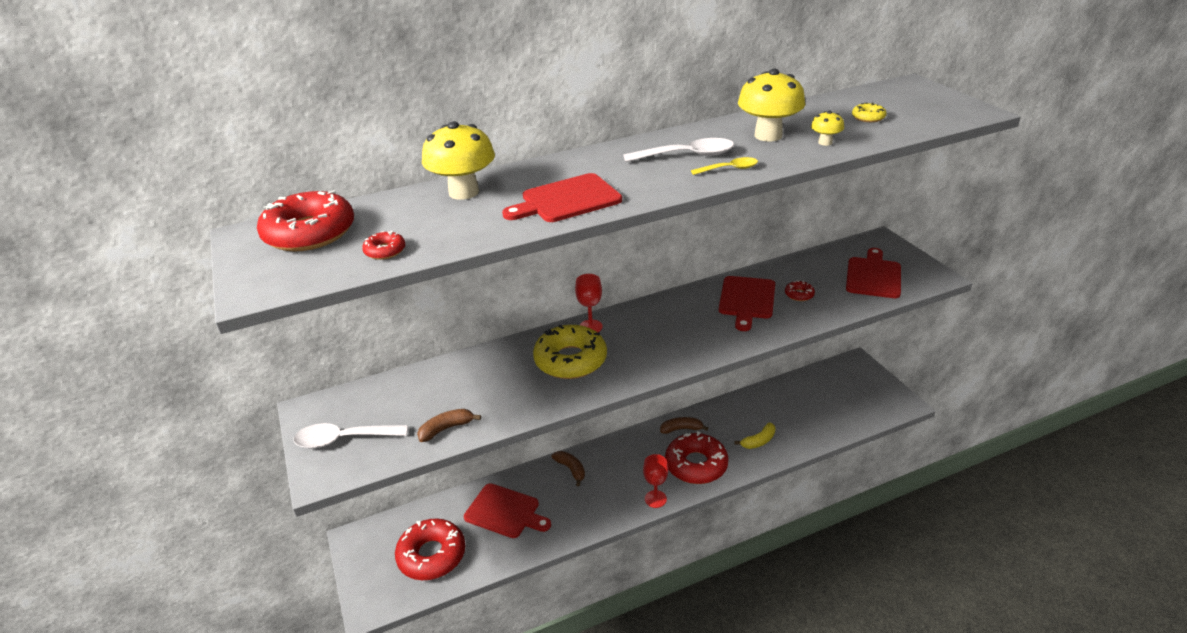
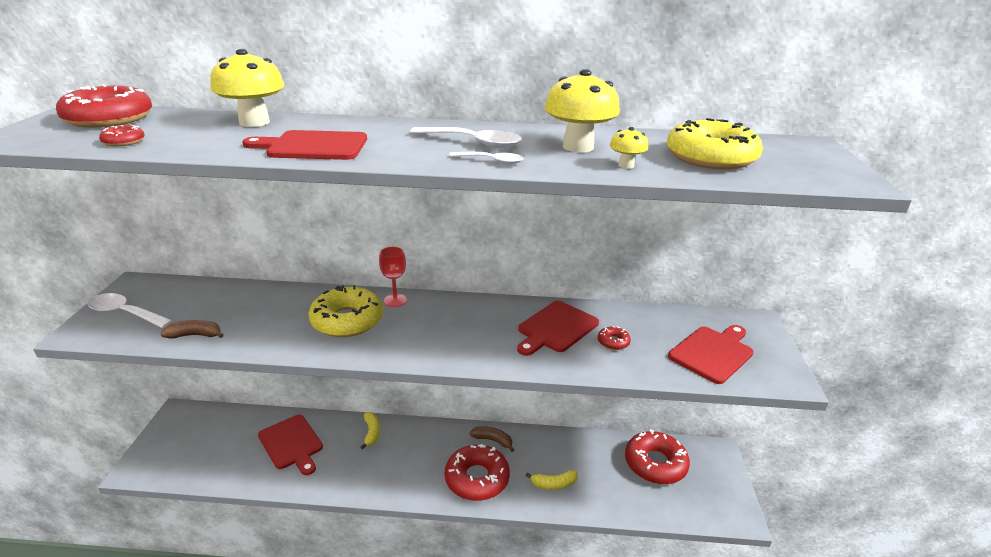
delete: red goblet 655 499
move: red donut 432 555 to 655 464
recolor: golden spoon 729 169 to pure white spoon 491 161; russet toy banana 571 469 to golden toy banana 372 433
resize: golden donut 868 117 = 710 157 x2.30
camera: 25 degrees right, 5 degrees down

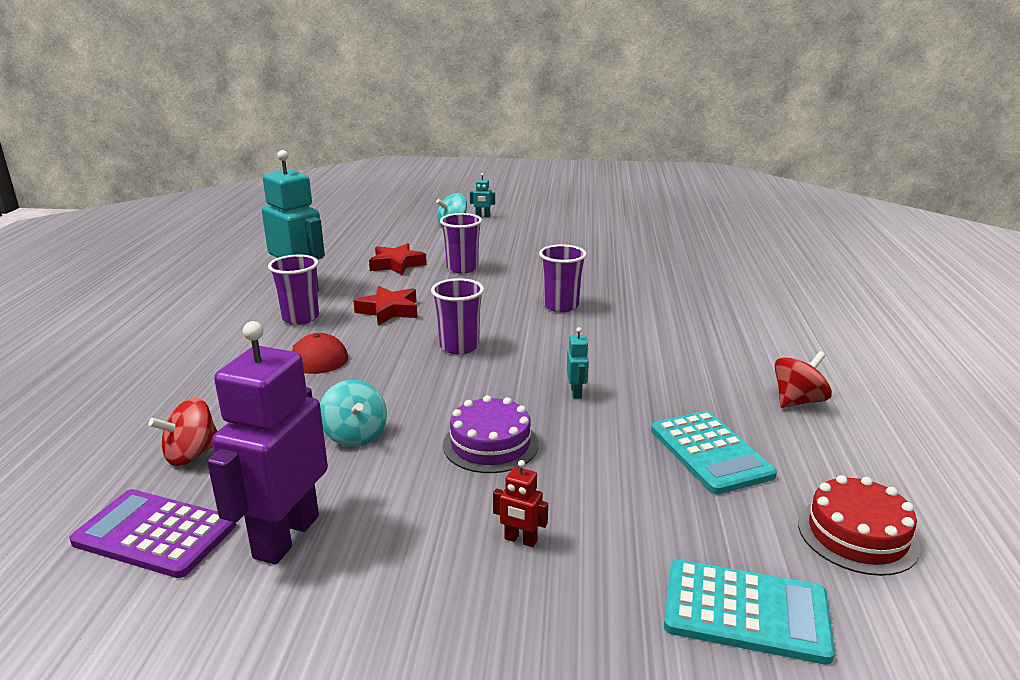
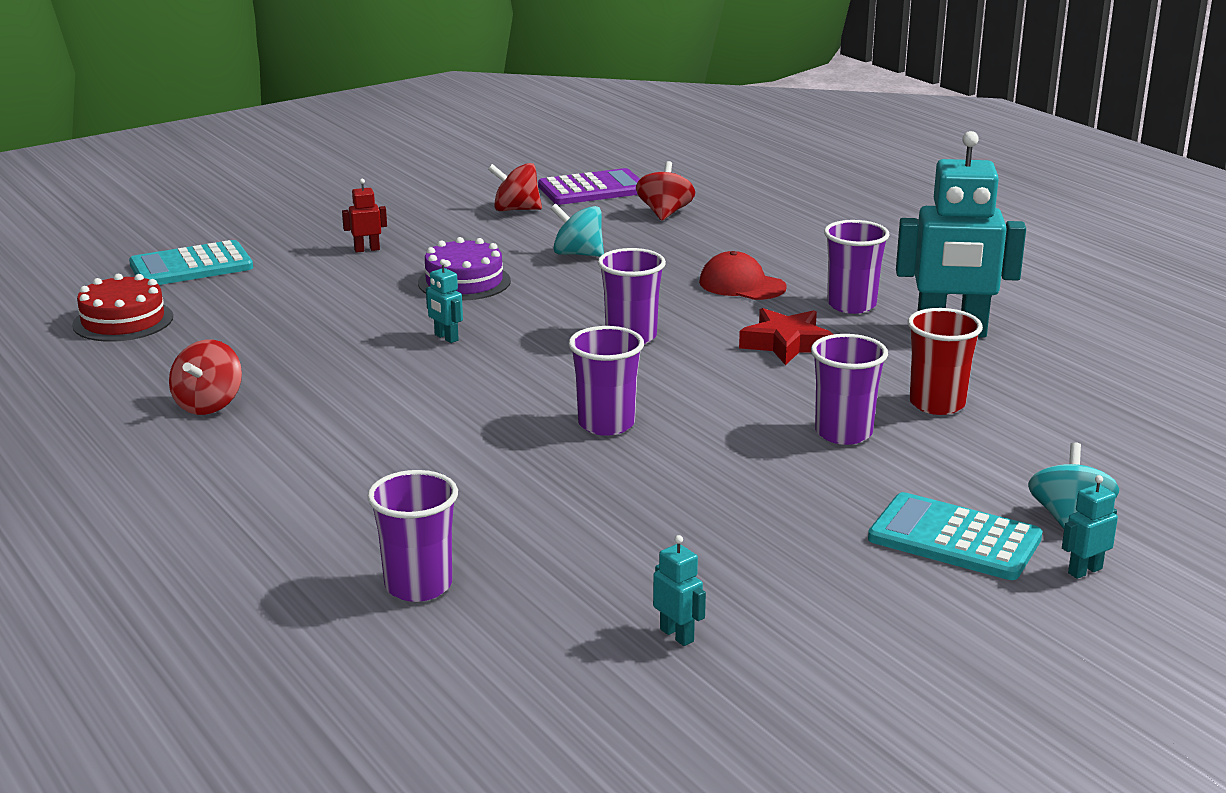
insert: royal purple cup 418 586; turquoise robot figure 677 635
move: turquoise calculator 710 452 to 954 539
replace: red star 397 264 to red cup 937 404; royal purple robot figure 286 536 to red spinning top 516 209
camera: 140 degrees right, 0 degrees up

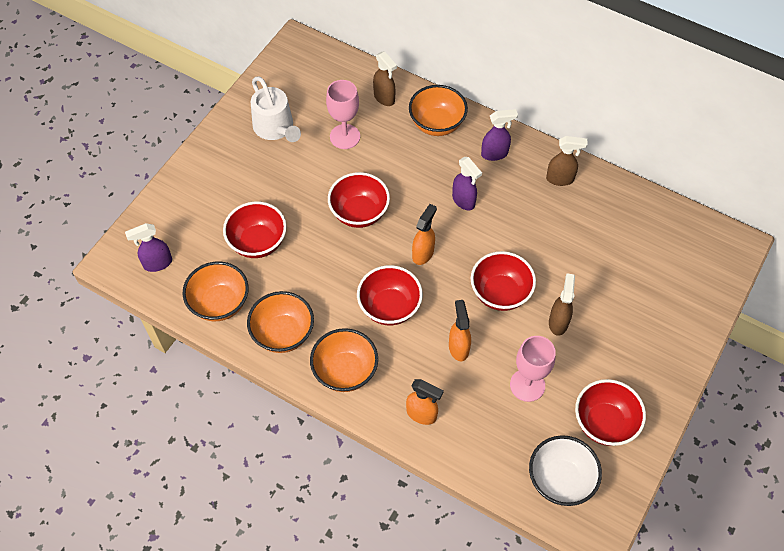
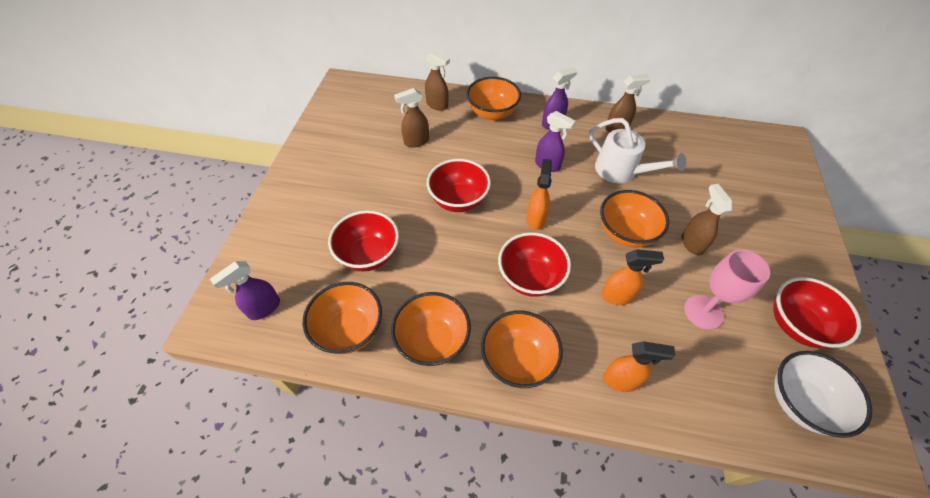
move: pure white watering can 276 128 to 621 171
replace: rose-pink goblet 345 136 to russet spray cleaner 416 142
recolor: red serving bowl 500 293 to bright orange serving bowl 625 233
rotate: bright orange spray cleaner 458 347 = 617 296 120 degrees clockwise
camera: 20 degrees left, 5 degrees down

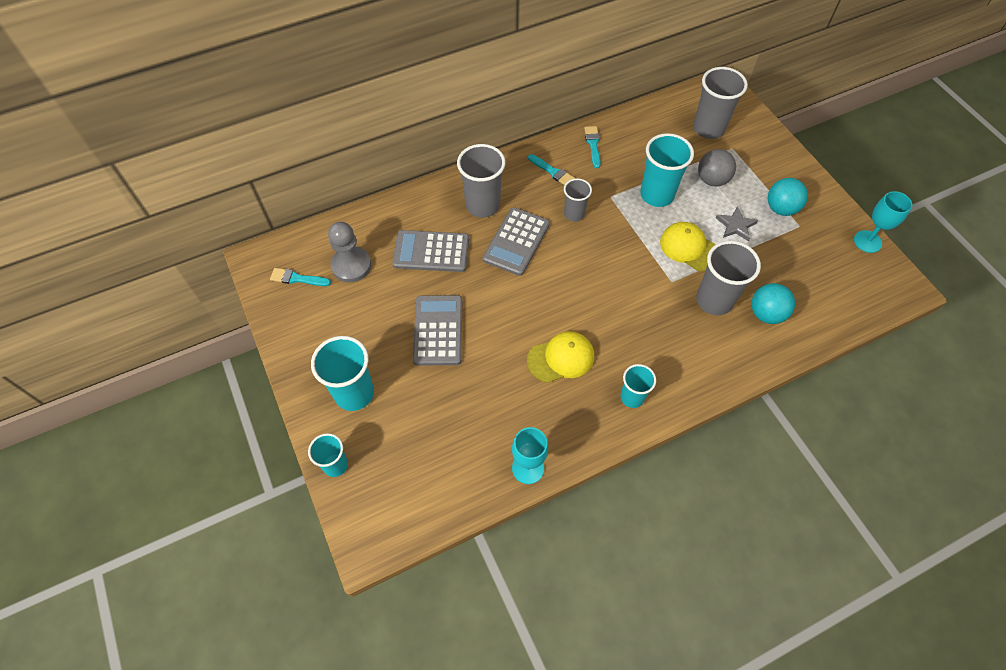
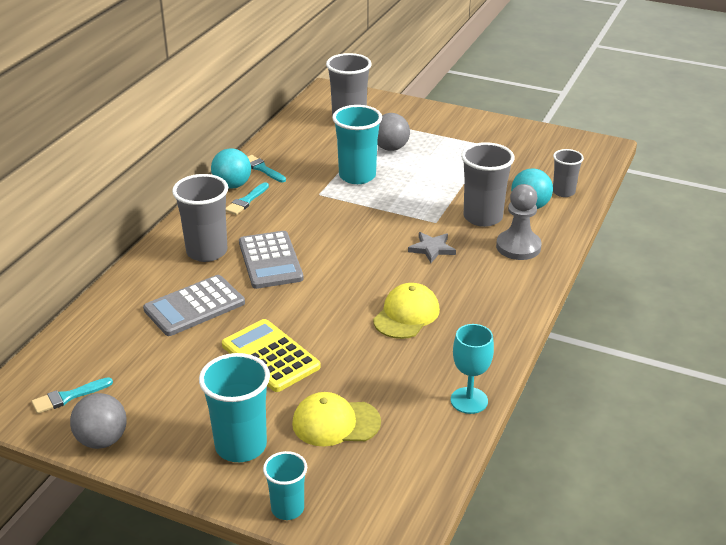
delete: turquoise goblet 867 241; turquoise cup 632 397
insert: grey play ball 102 440
move: grey cup 574 214 to 563 192; turquoise play ball 780 208 to 232 185; grey star 735 225 to 432 249; grey game pawn 351 265 to 518 247; golden baseball cap 689 248 to 335 423
recolor: grey calculator 438 330 to golden calculator 270 356
rotate: turquoise brush 552 171 = 246 201 120 degrees clockwise
camera: 40 degrees left, 25 degrees down

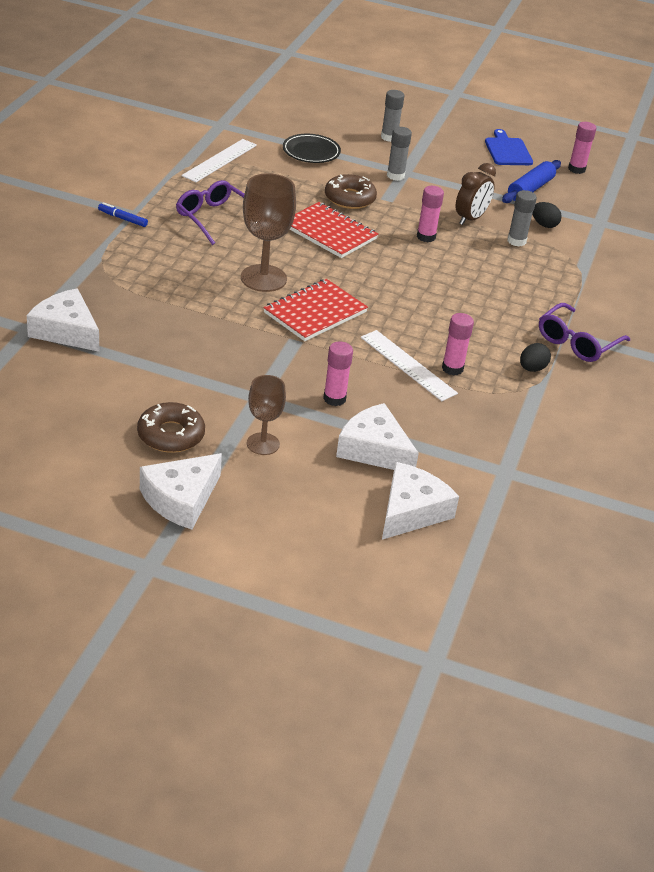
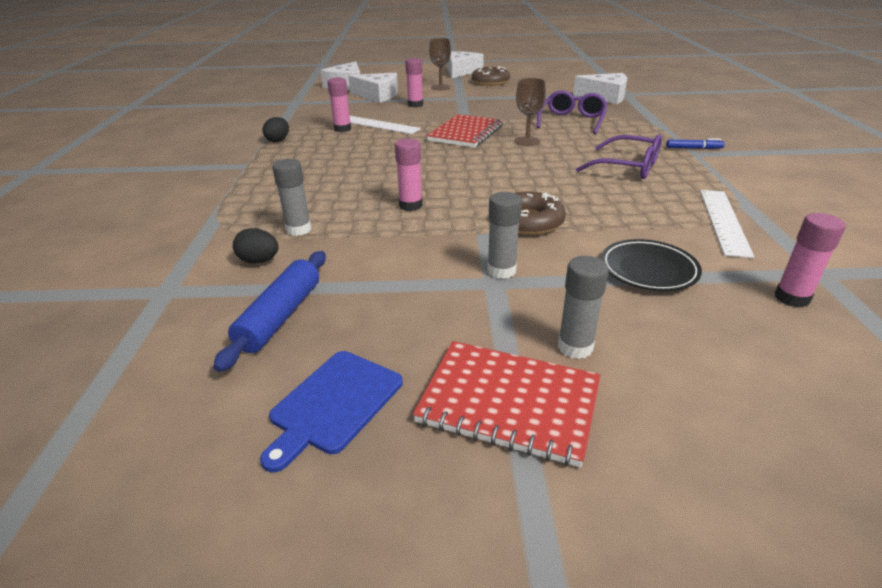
delete: russet alarm clock 470 219
move: rose-pink glue 576 169 to 791 298; red exercise book 329 232 to 509 403; royal purple glasses 577 342 to 572 120
rotate: cobalt bread board 507 150 = 333 404 60 degrees clockwise
resize: russet goblet 263 278 = 527 141 x0.61
camera: 165 degrees right, 5 degrees down

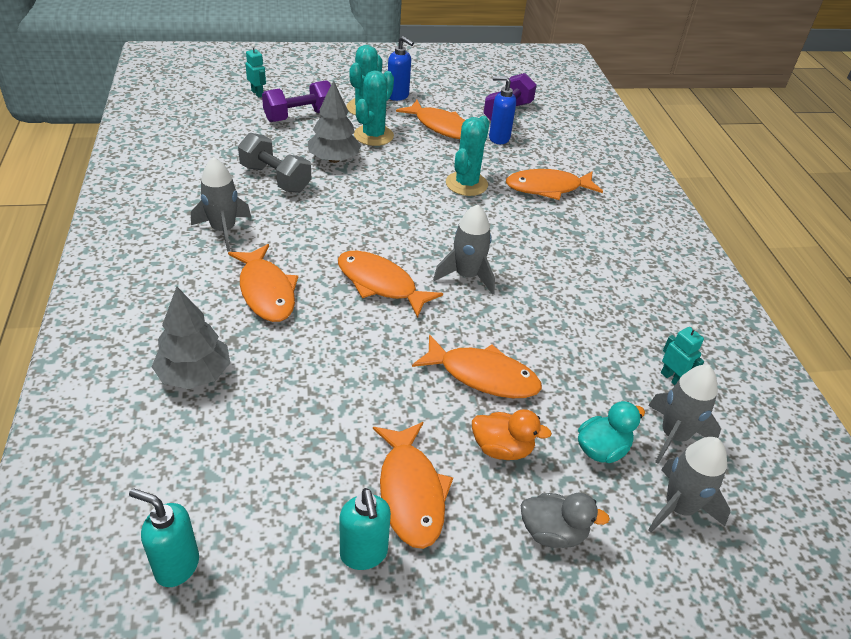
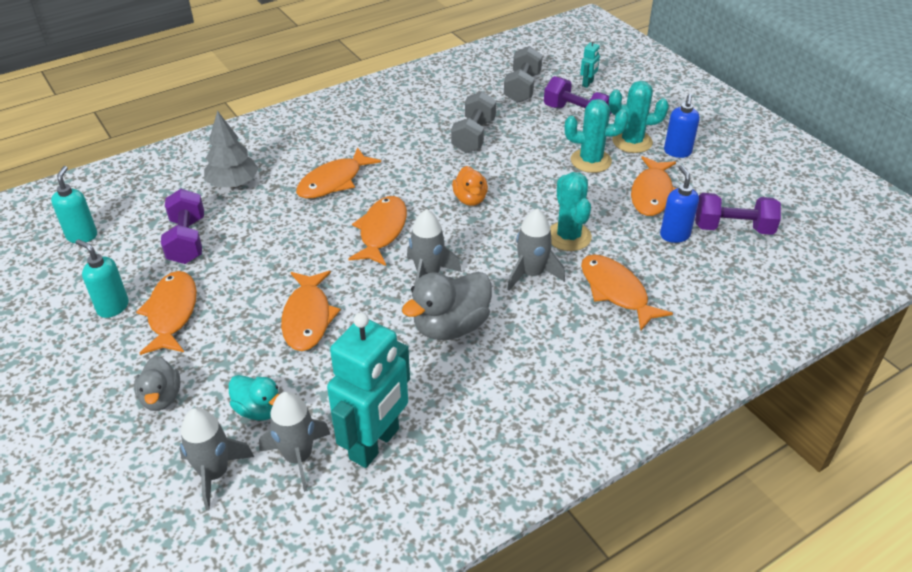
delete: grey tree 334 159
insert: grey hand weight 522 88; royal purple hand weight 187 240; grey toy duck 450 326
move: grey toy rocket 223 230 to 531 274; bright orange toy duck 502 448 to 470 199
rotate: turquoise prickly plant 466 184 = 568 236 75 degrees clockwise; bright orange fish figure 411 492 = 172 313 120 degrees clockwise; turquoise pump bottle 364 554 = 112 307 75 degrees clockwise
resize: turquoise robot figure 672 378 = 375 444 x2.39
camera: 70 degrees right, 0 degrees up

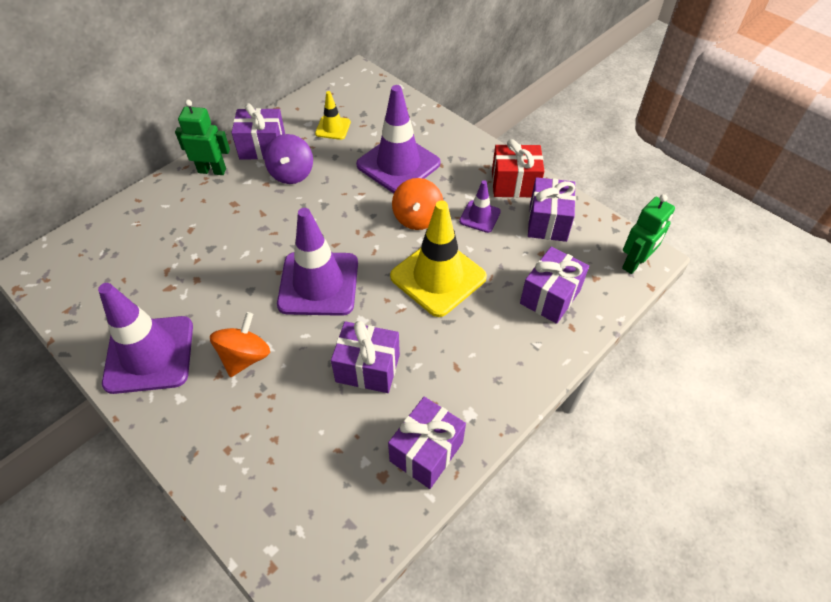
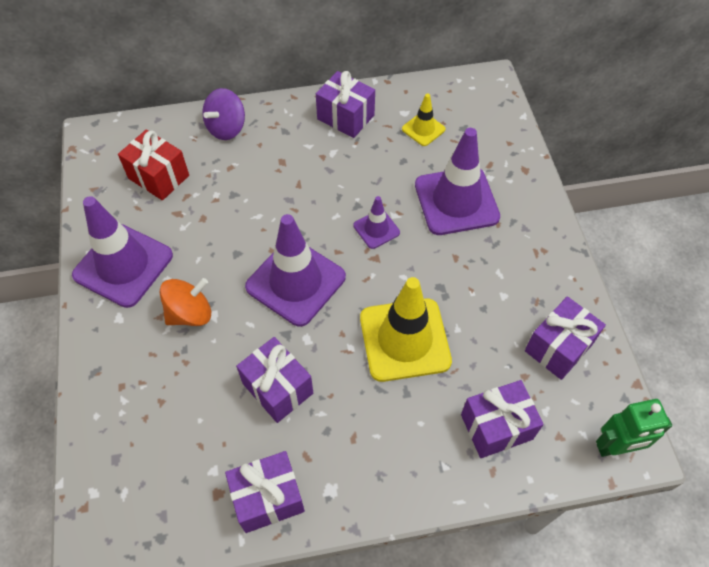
delete: green robot figure 212 170; bright orange spinning top 417 218
move: royal purple spinning top 291 173 to 226 128; red present 514 184 to 158 177; royal purple traffic cone 479 216 to 376 229
camera: 35 degrees right, 5 degrees up

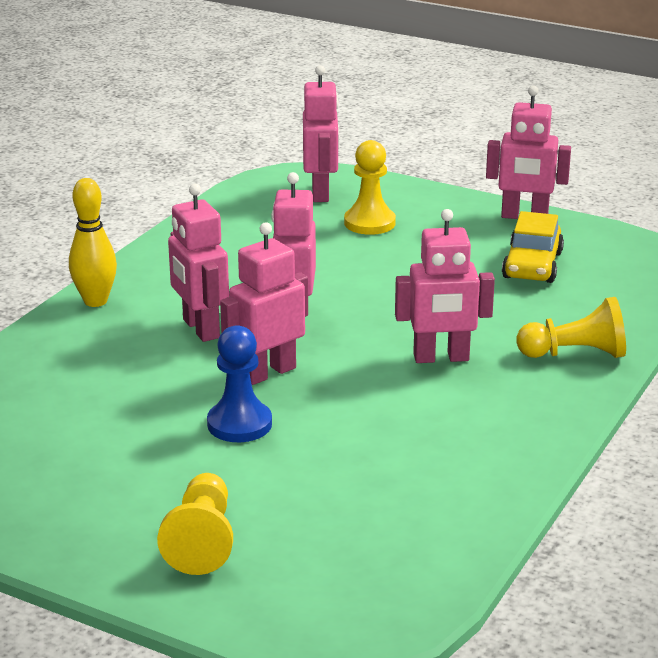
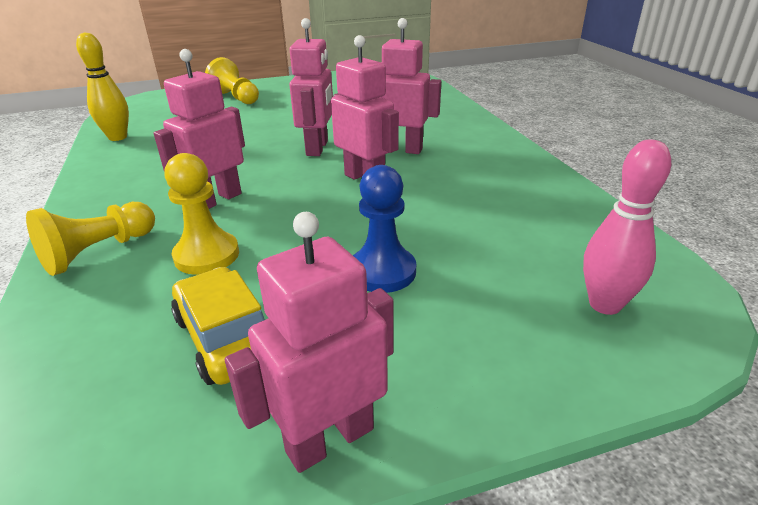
move: golden game pawn 369 223 to 207 255; golden tenpin 95 301 to 118 137; cobalt game pawn 239 424 to 382 271
replace: rose-pink robot figure 321 193 to rose-pink tenpin 605 304
camera: 135 degrees right, 5 degrees up

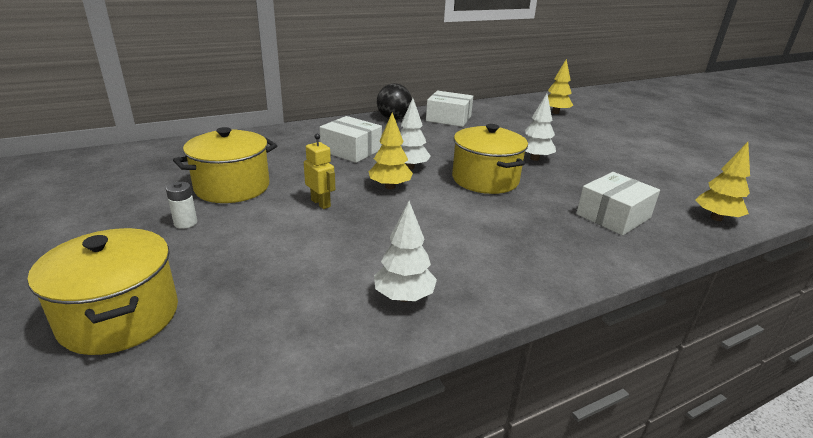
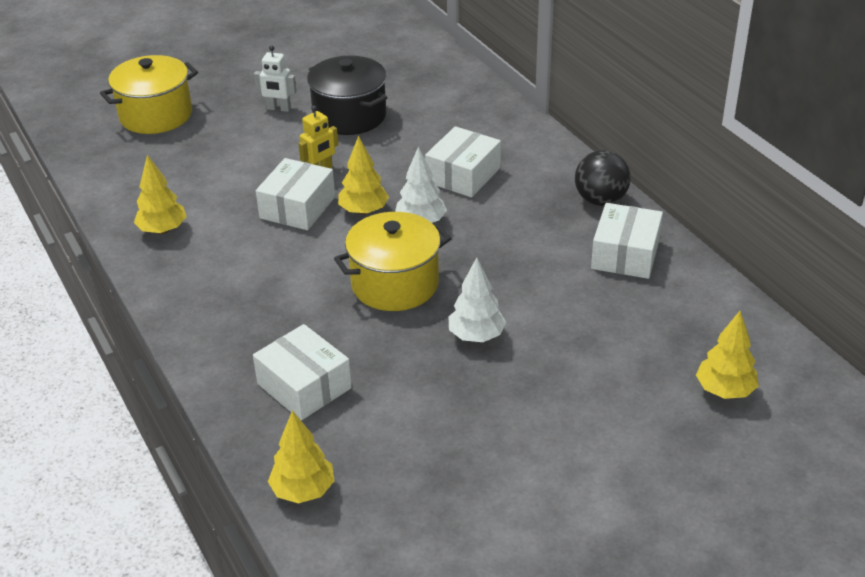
insert: pure white package 297 207
replace: pure white power cell 185 223 to pure white robot figure 278 108
recolor: golden stockpot 232 187 to jet-black stockpot 349 116; pure white tree 404 296 to golden tree 163 230
camera: 90 degrees right, 10 degrees up

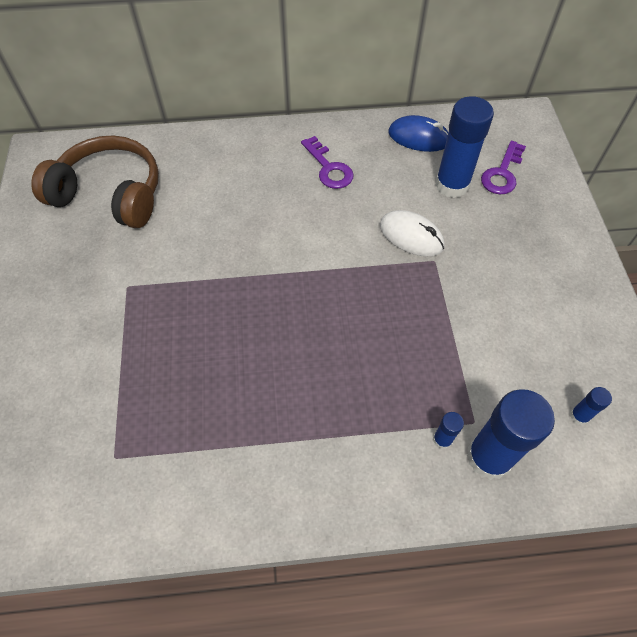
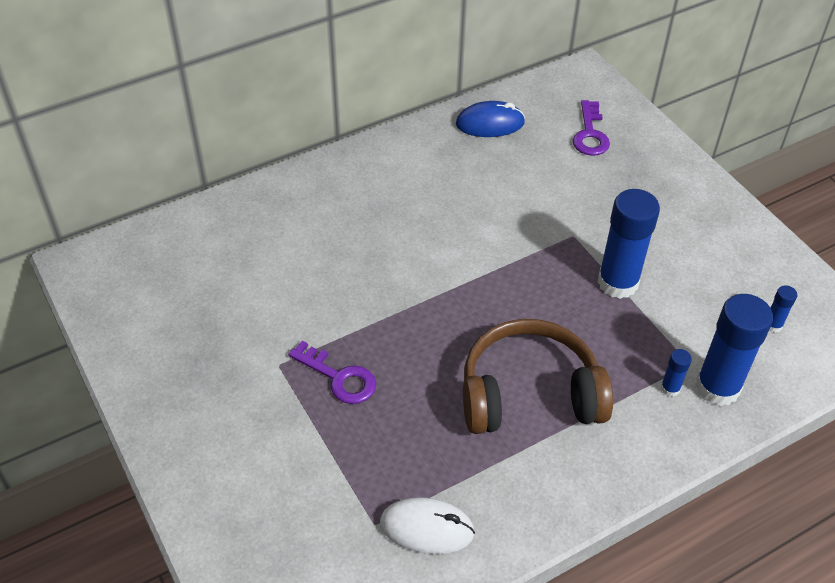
move: cobalt glue 452 185 to 618 282; russet headphones 110 194 to 529 394; royal purple latchkey 329 168 to 339 377; pure white mouse 411 236 to 427 528
camera: 25 degrees left, 10 degrees down

